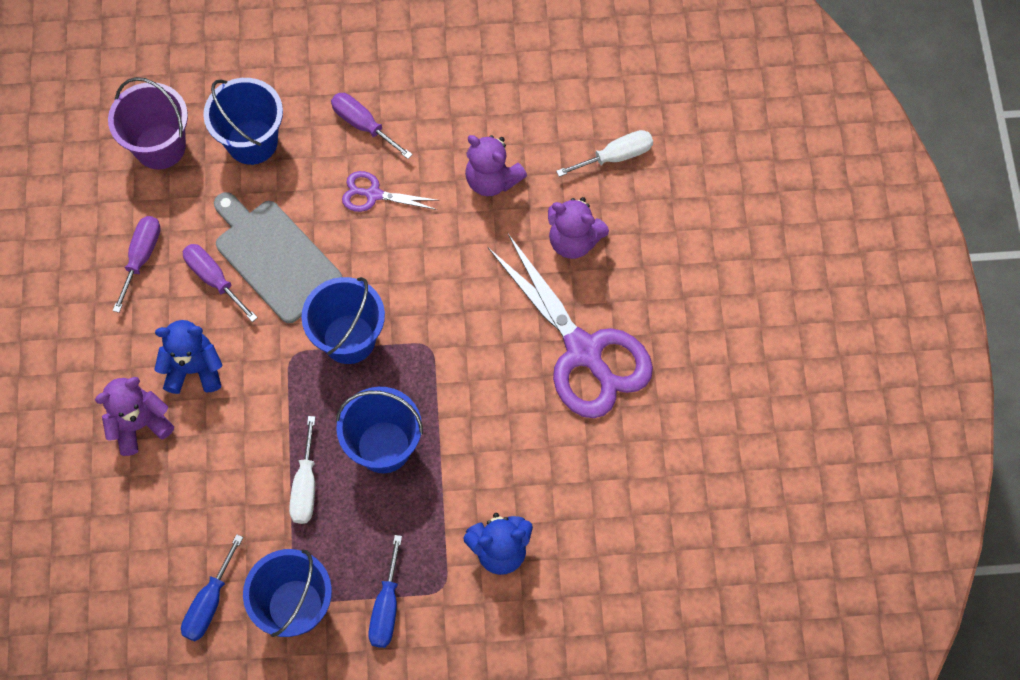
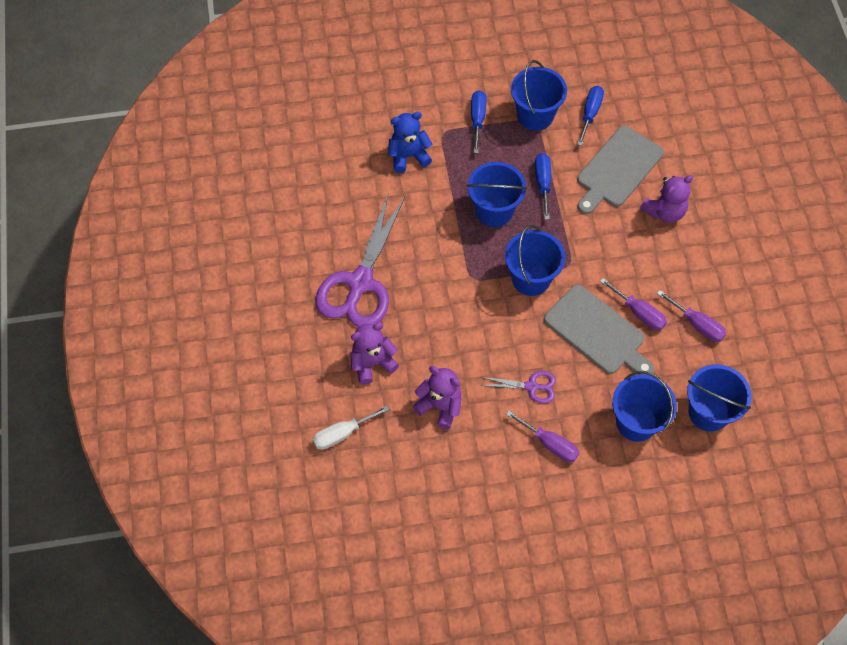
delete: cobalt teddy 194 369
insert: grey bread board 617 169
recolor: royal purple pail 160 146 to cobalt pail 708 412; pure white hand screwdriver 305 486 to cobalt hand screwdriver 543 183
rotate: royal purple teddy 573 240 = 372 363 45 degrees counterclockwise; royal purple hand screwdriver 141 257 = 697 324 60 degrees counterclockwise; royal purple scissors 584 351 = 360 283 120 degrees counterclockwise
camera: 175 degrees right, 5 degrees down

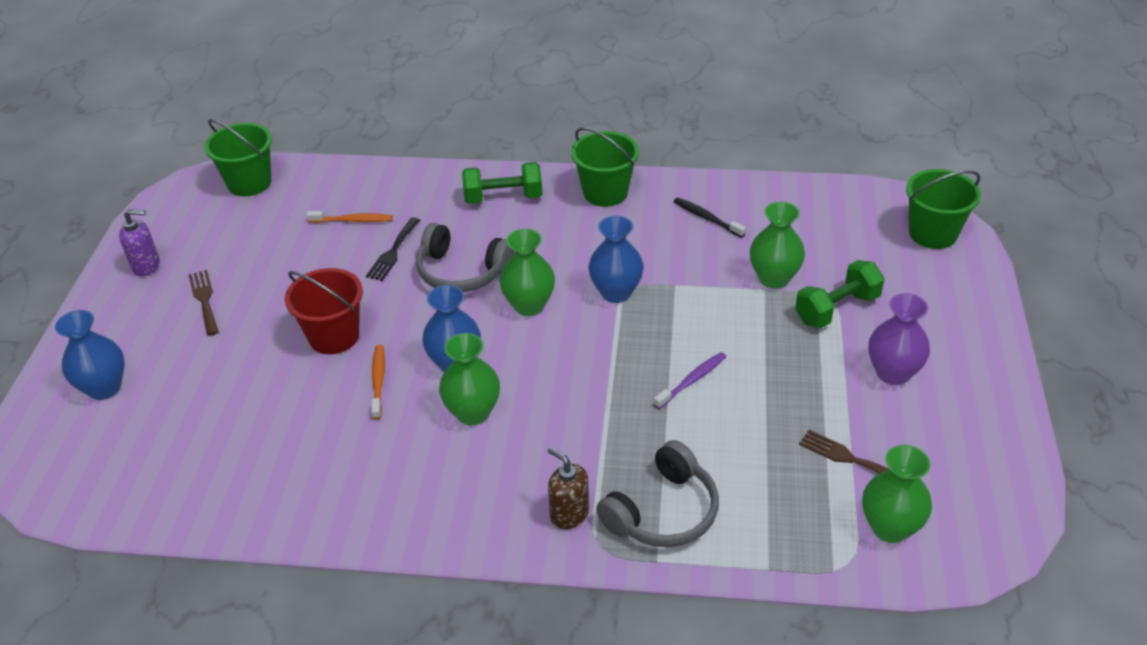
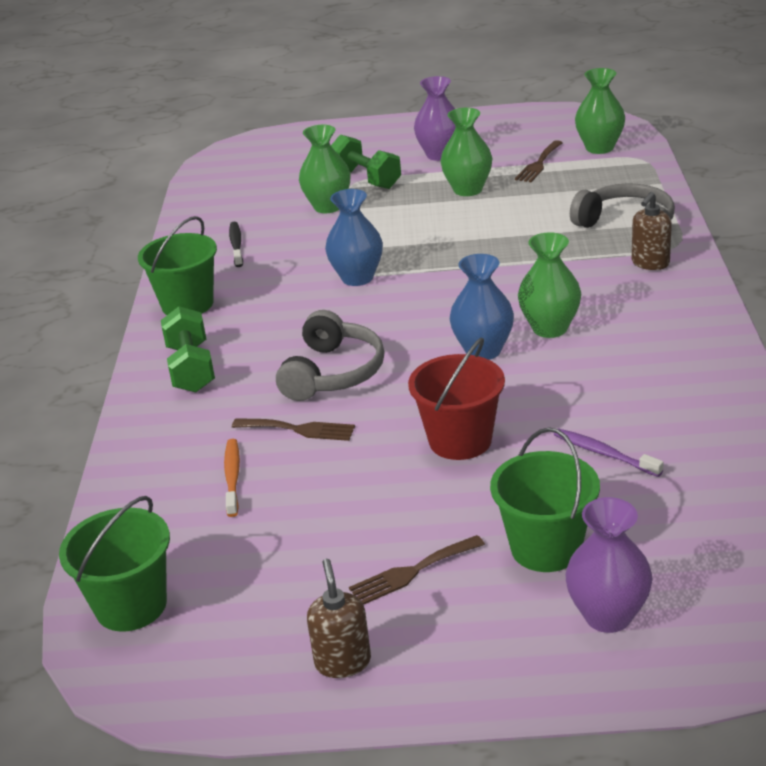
delete: bright orange toothbrush 378 381
move: green pail 933 233 to 546 548; green vase 529 305 to 468 190; royal purple toothbrush 692 380 to 604 454
recolor: royal purple pump bottle 146 266 to russet pump bottle 343 662; jet-black table fork 393 252 to russet table fork 299 429; cobalt vase 104 388 to royal purple vase 608 616
rotate: jet-black toothbrush 707 218 = 236 245 135 degrees clockwise
camera: 95 degrees left, 10 degrees down

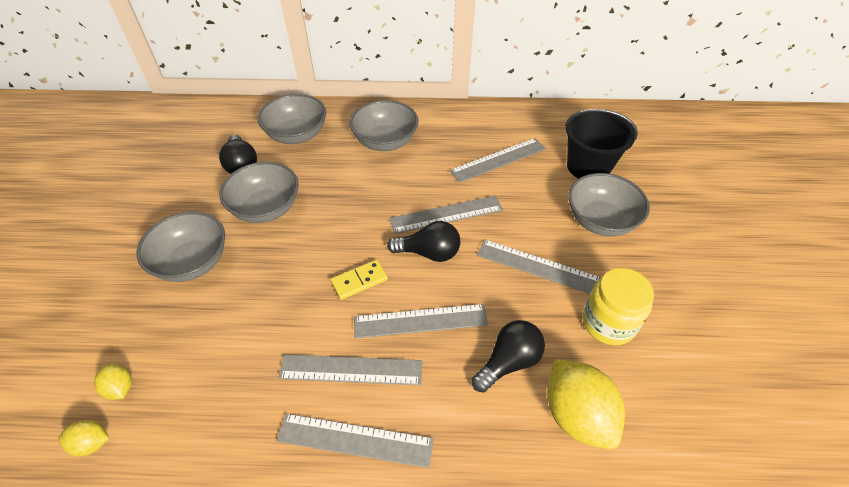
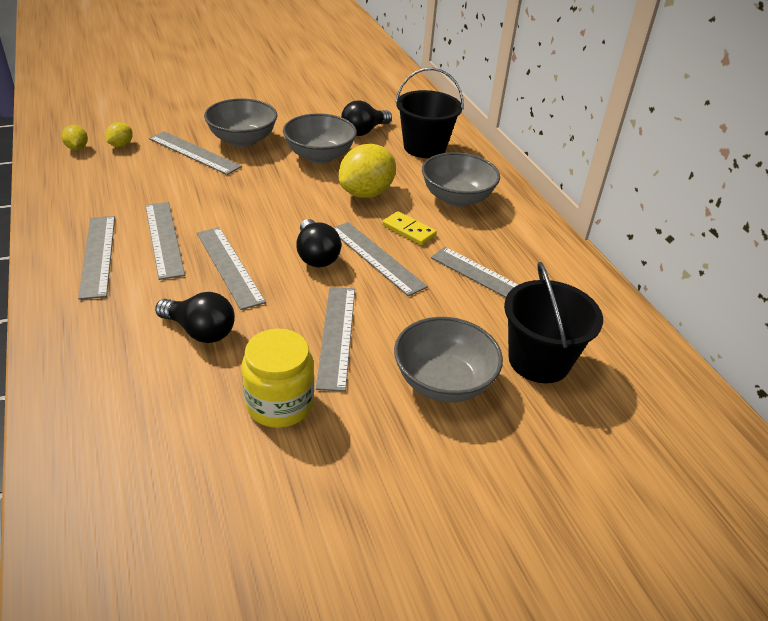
insert: grey measuring stick 194 153
move: golden domino piece 359 281 to 408 230; golden citrus fruit 576 415 to 366 193
replace: grey serving bowl 297 135 to jet-black pail 424 147
camera: 65 degrees right, 10 degrees down

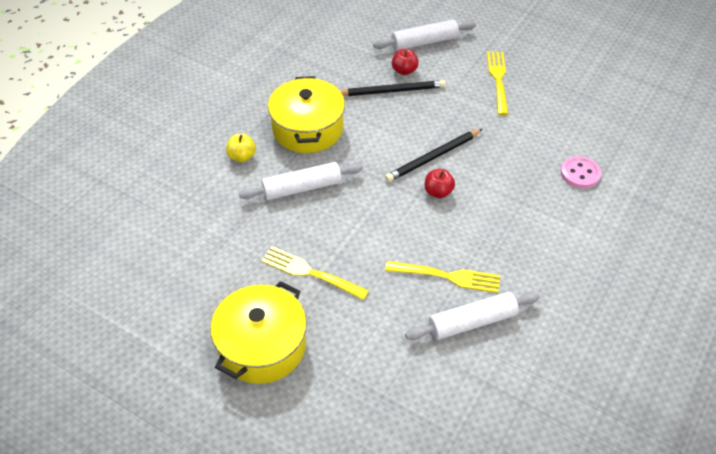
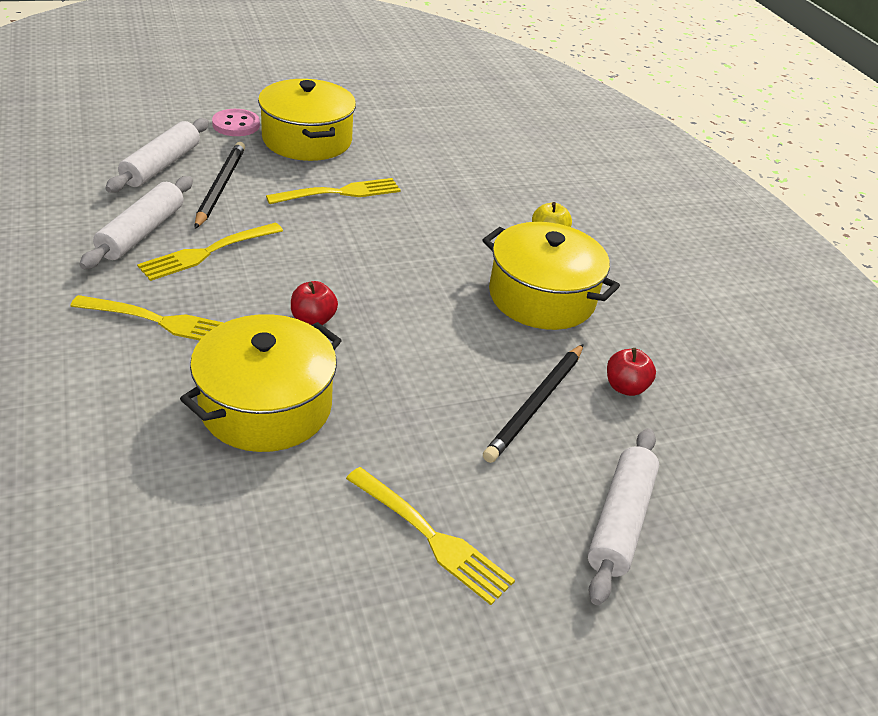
insert: golden table fork 159 321; golden stockpot 266 406
move: red apple 404 71 to 625 387; jet-black lead pencil 433 157 to 220 187; rose-pink button 580 173 to 236 125; pure white pastry roller 302 188 to 162 165
camera: 125 degrees right, 10 degrees down

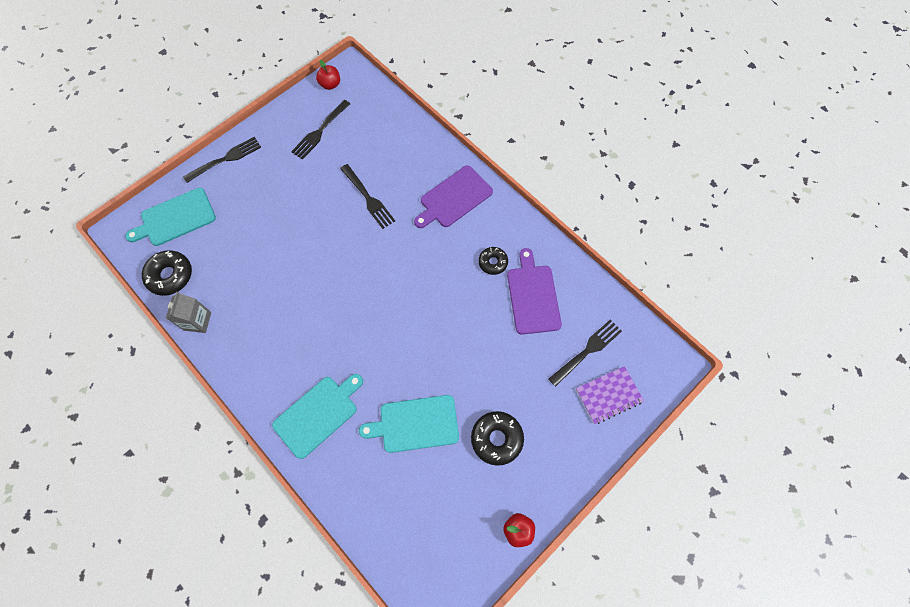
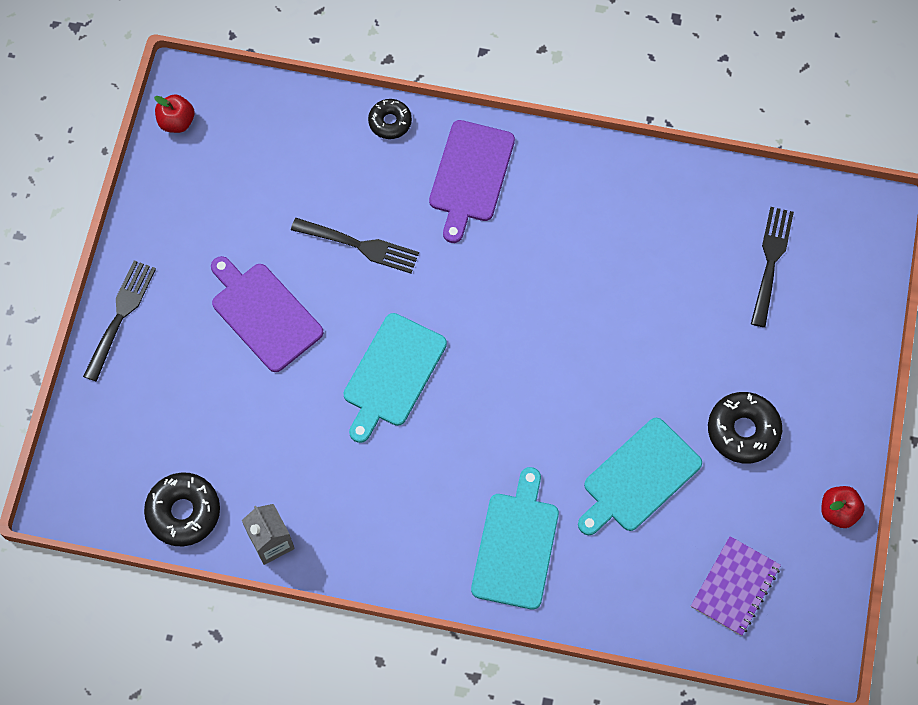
delete: jet-black table fork 320 131
move: turquoise bread board 175 218 to 392 374; jet-black donut 493 262 to 390 122; royal purple bread board 533 296 to 264 314; royal purple exercise book 608 395 to 735 586
camera: 35 degrees left, 0 degrees up

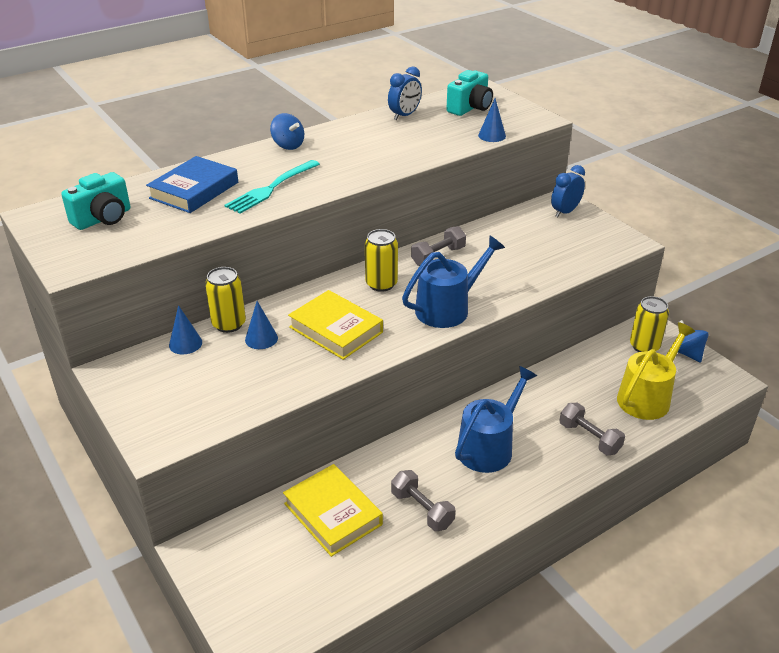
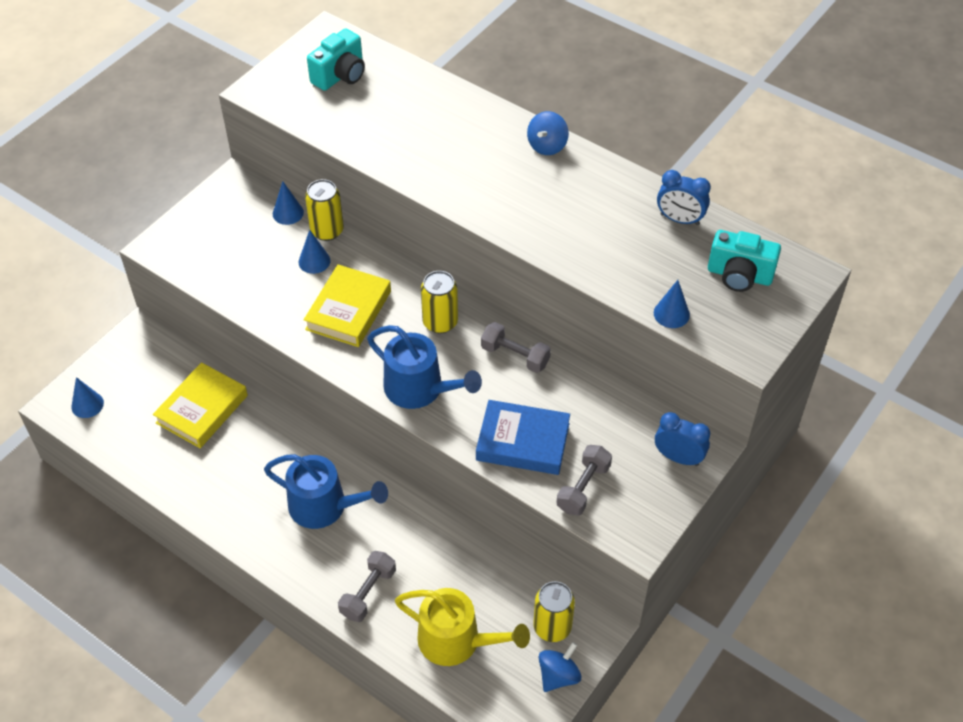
delete: turquoise table fork 271 188
insert: cobalt cone 87 404
move: cobalt hardcover 194 190 to 523 442; grey hand weight 422 509 to 583 488
rotate: turquoise compact camera 103 219 = 340 75 75 degrees counterclockwise
camera: 70 degrees right, 15 degrees up

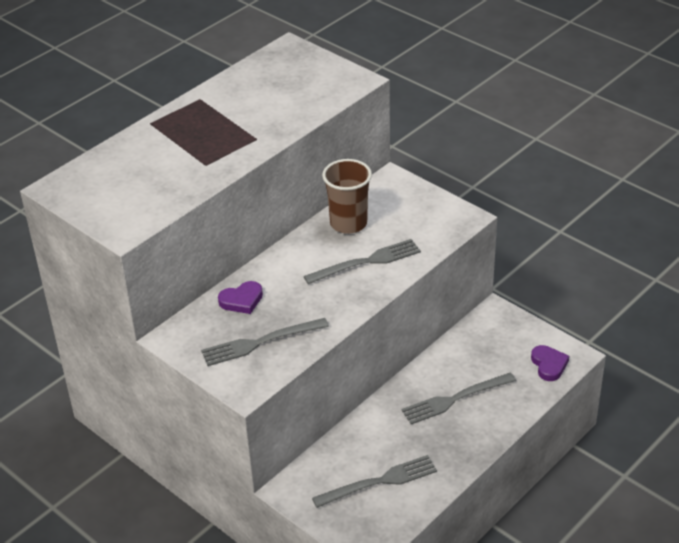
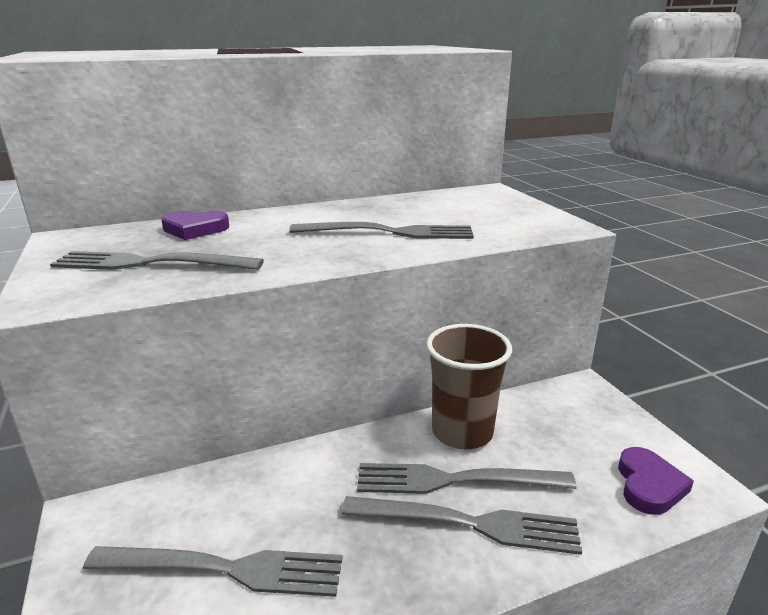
insert: grey table fork 469 524
move: russet cup 348 223 to 462 432
camera: 25 degrees right, 15 degrees down

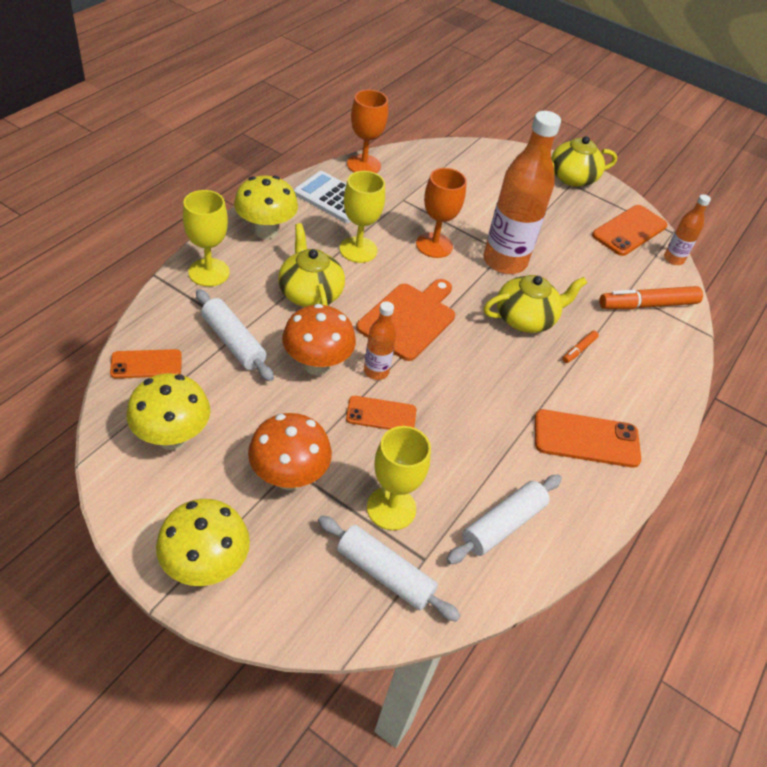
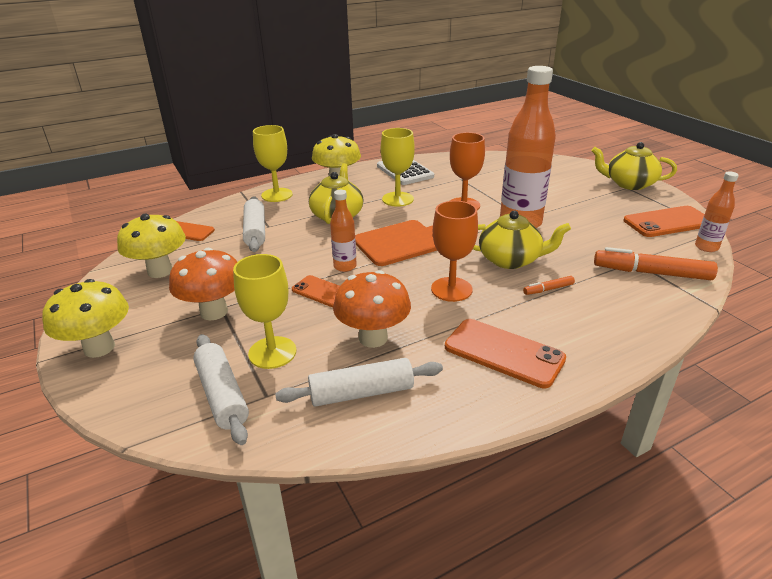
move: bright orange goblet 363 165 to 451 289; bright orange mushroom 317 365 to 373 338
camera: 35 degrees right, 15 degrees down

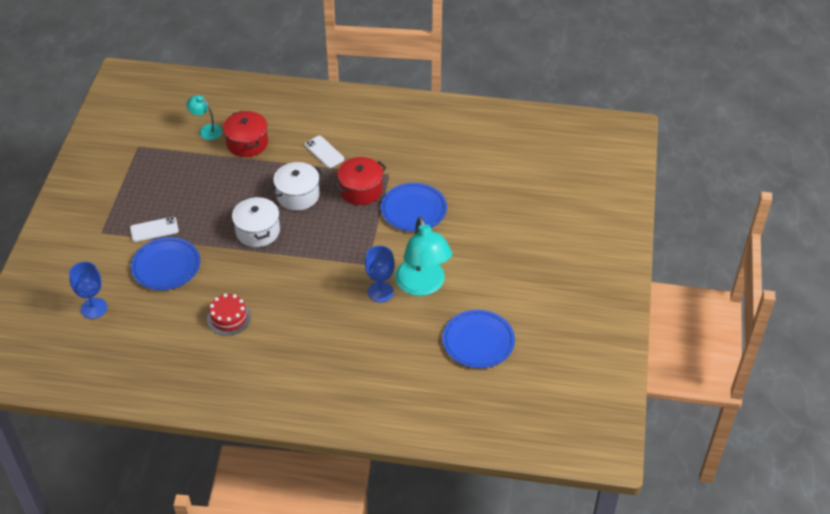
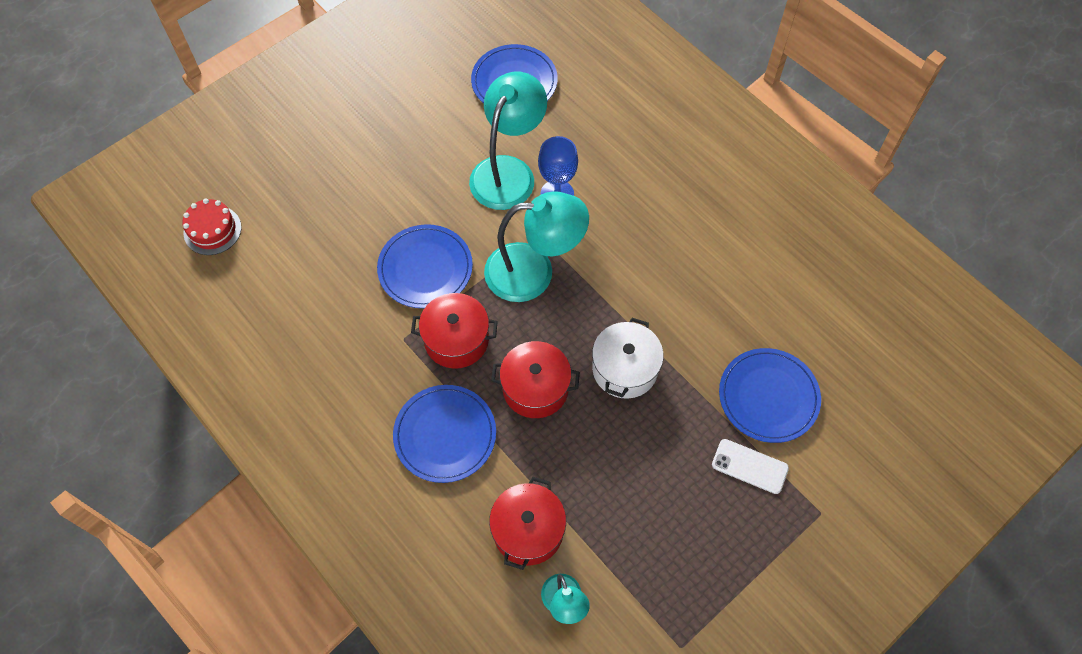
delete: cobalt goblet 94 308
insert: turquoise desk lamp 534 272
move: red cake 228 318 to 212 230
replace: pure white phone 324 152 to cobalt dinner plate 445 435
recolor: pure white stockpot 298 195 to red stockpot 535 388
camera: 140 degrees left, 15 degrees up

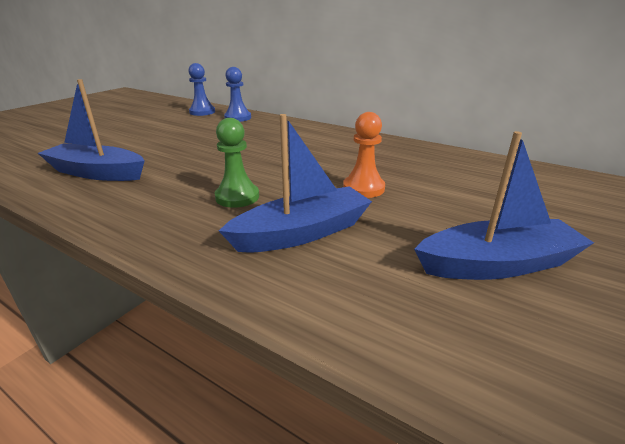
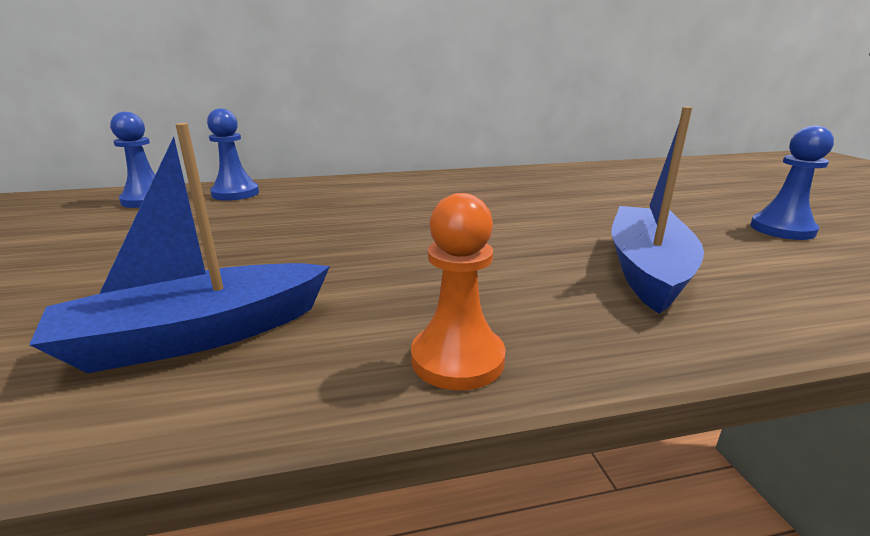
delete: green game pawn 237 197
move: bright orange game pawn 363 188 to 457 359
replace: cobalt boat 497 264 to cobalt game pawn 782 229
camera: 45 degrees left, 5 degrees down

